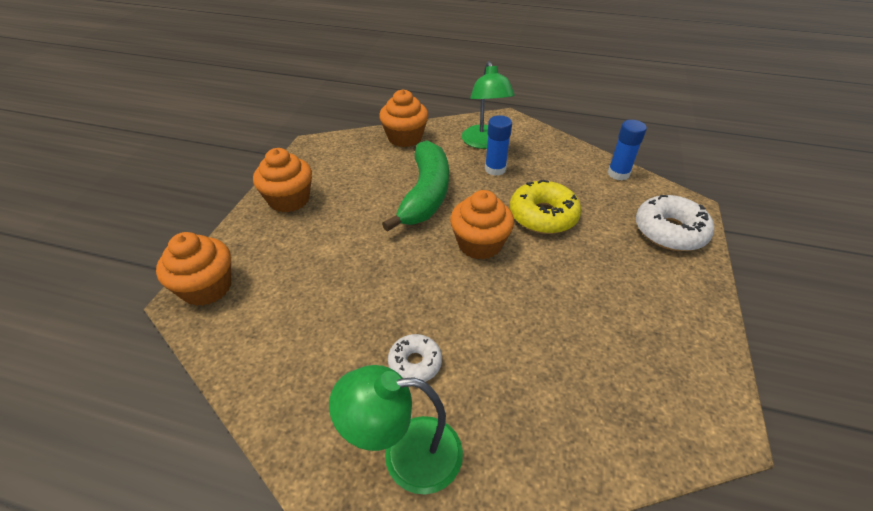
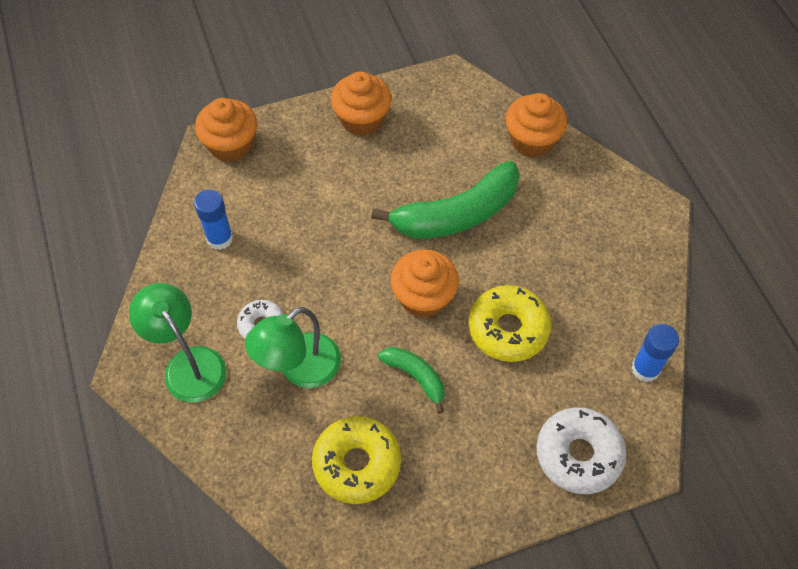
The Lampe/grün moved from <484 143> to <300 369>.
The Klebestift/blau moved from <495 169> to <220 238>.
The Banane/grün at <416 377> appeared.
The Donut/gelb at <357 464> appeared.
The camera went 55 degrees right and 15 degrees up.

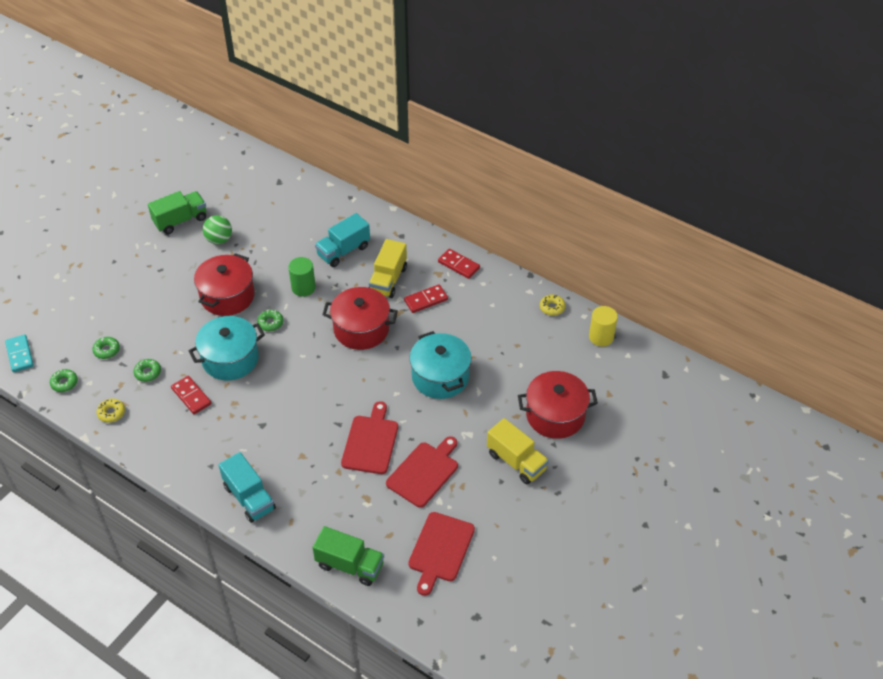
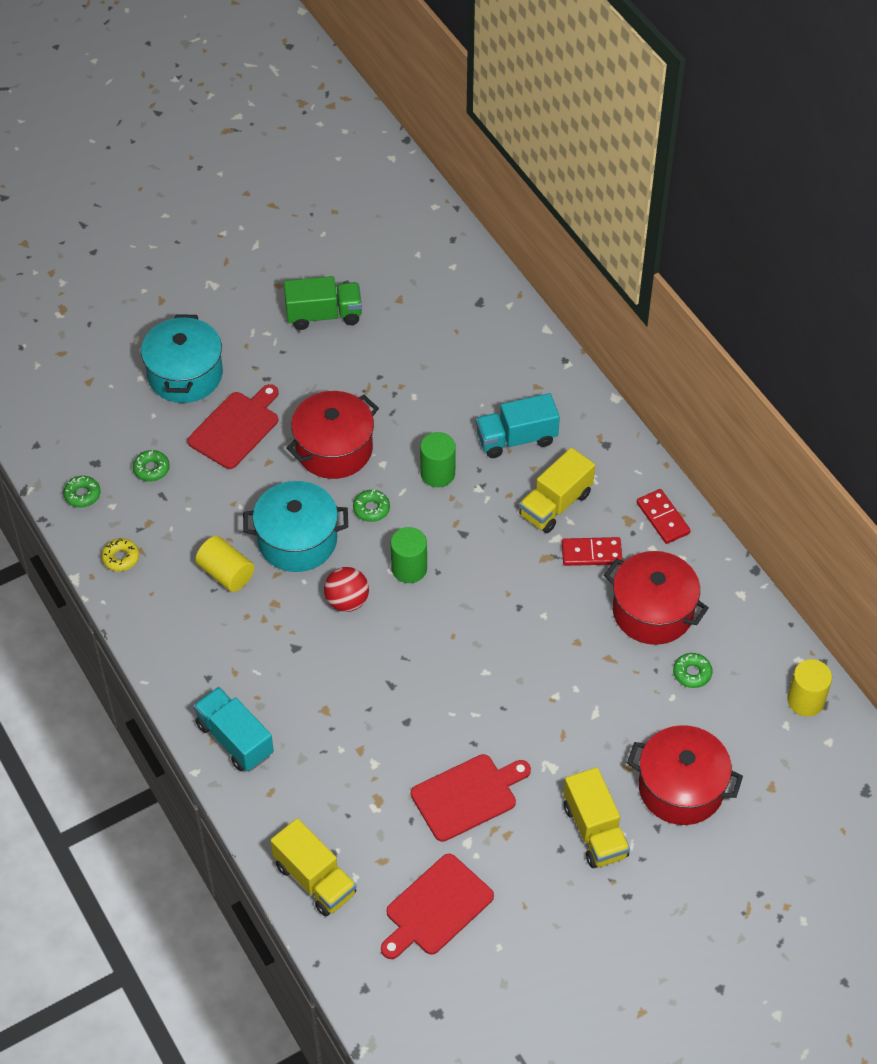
The Ball/grün at <219 240> disappeared.
The Kochtopf/rot moved from <361 329> to <652 611>.
The Donut/gelb at <552 307> disappeared.
The Kochtopf/türkis moved from <440 377> to <185 375>.
The Dominostein/türkis at <20 354> disappeared.
The Donut/grün moved from <148 373> to <692 673>.
The Dominostein/rot at <191 396> was replaced by the Vollzylinder/gelb at <226 573>.
The Schneidebrett/rot moved from <371 442> to <236 428>.
The Lastwagen/türkis at <249 498> turned 150 degrees clockwise.
The Lastwagen/grün at <350 565> became the Lastwagen/gelb at <315 879>.
The Vollzylinder/grün at <409 568> appeared.
The Ball/rot at <347 601> appeared.
The camera went 25 degrees right and 5 degrees up.

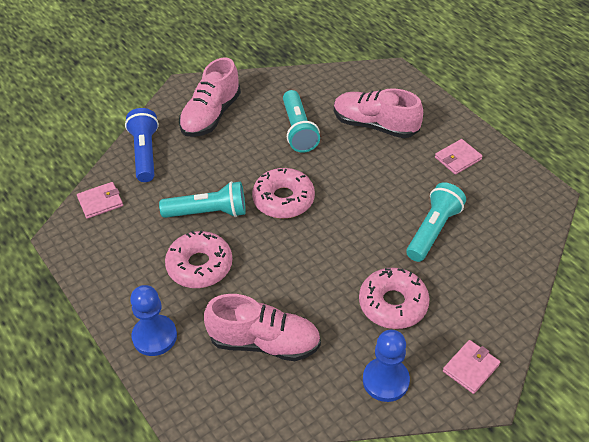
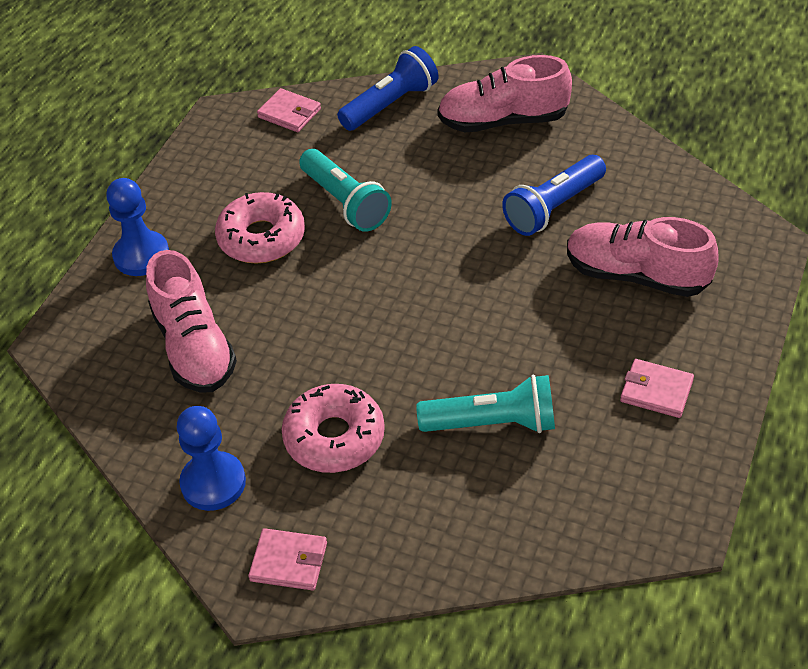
The Schuh/rosa at <375 125> turned 60 degrees counterclockwise.
The Taschenlampe/türkis at <298 130> became the Taschenlampe/blau at <553 208>.
The Donut/rosa at <283 199> disappeared.
The camera went 60 degrees right and 0 degrees up.

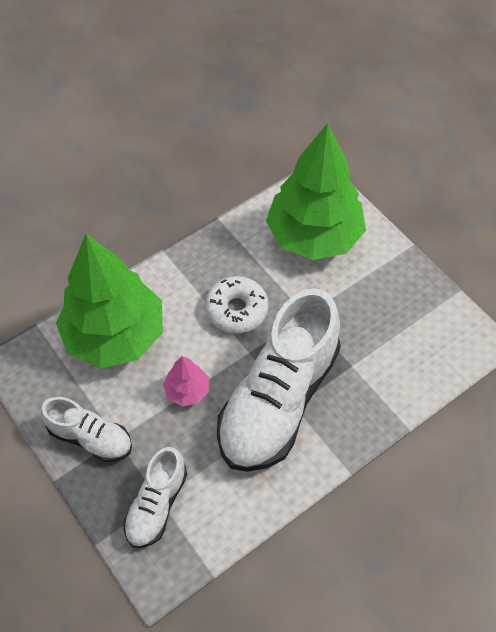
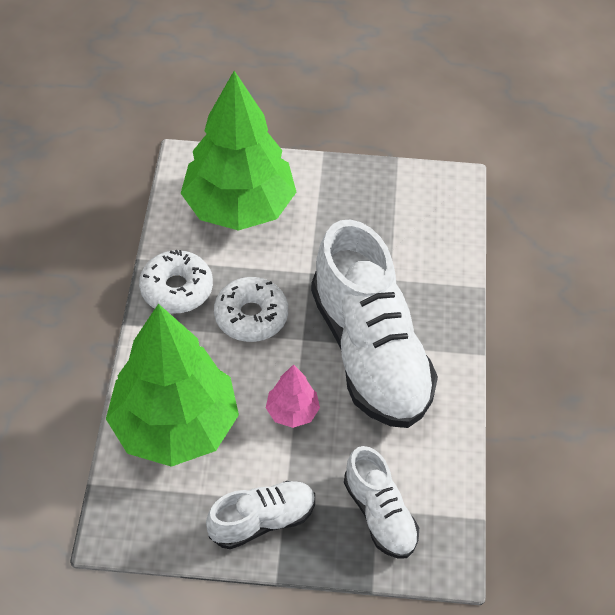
The Donut/weiß at <176 289> appeared.
The camera went 50 degrees left and 5 degrees down.

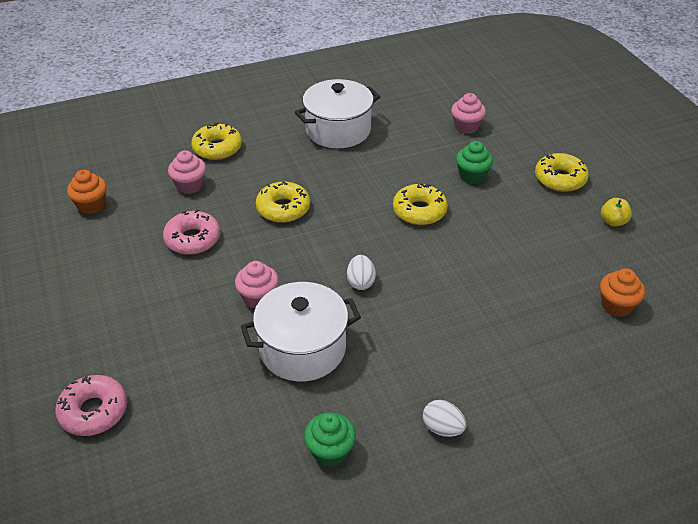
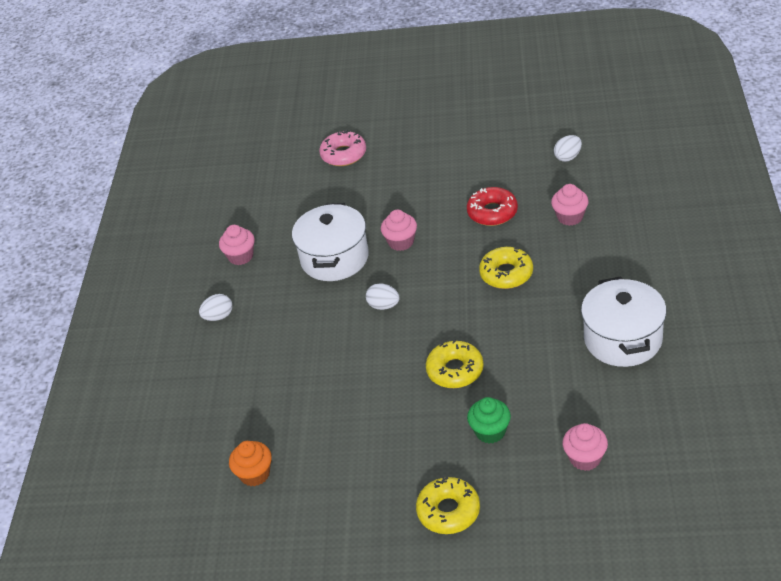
The Donut/gelb at <217 148> disappeared.
The Muffin/orange at <91 205> was replaced by the Ei/weiß at <568 157>.
The Apfel/gelb at <613 222> disappeared.
The Donut/rosa at <192 239> became the Donut/rot at <492 212>.
The Muffin/grün at <330 451> became the Muffin/rosa at <241 256>.
The camera went 120 degrees right and 0 degrees up.

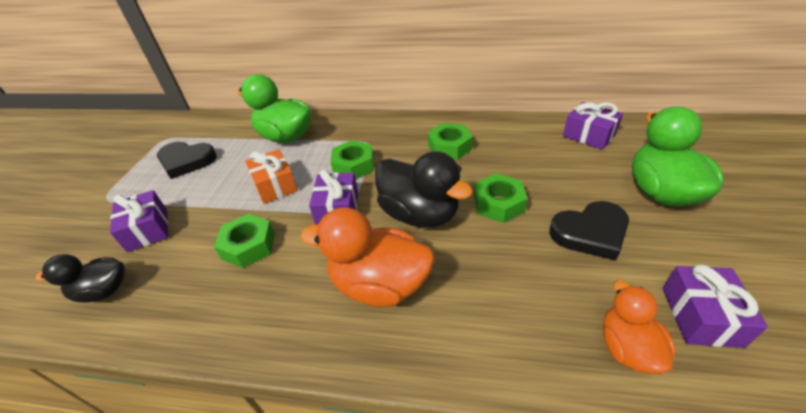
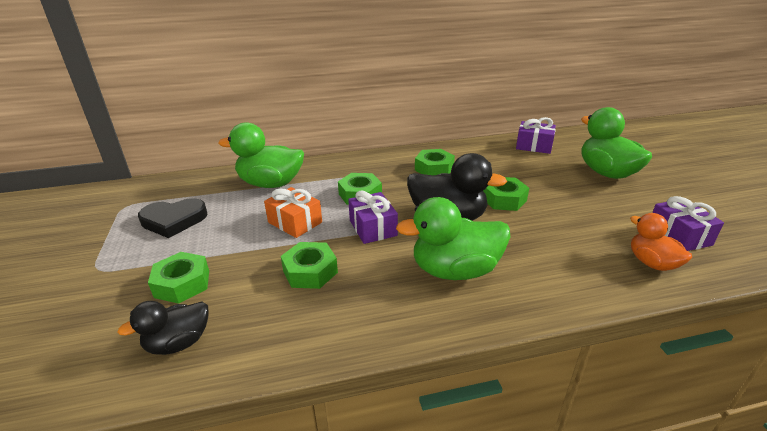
The Geschenk/lila at <147 230> was replaced by the Sechskantmutter/grün at <182 284>.
The Herz/schwarz at <590 233> disappeared.
The Ente/orange at <379 285> became the Ente/grün at <455 270>.
The camera went 25 degrees left and 10 degrees down.

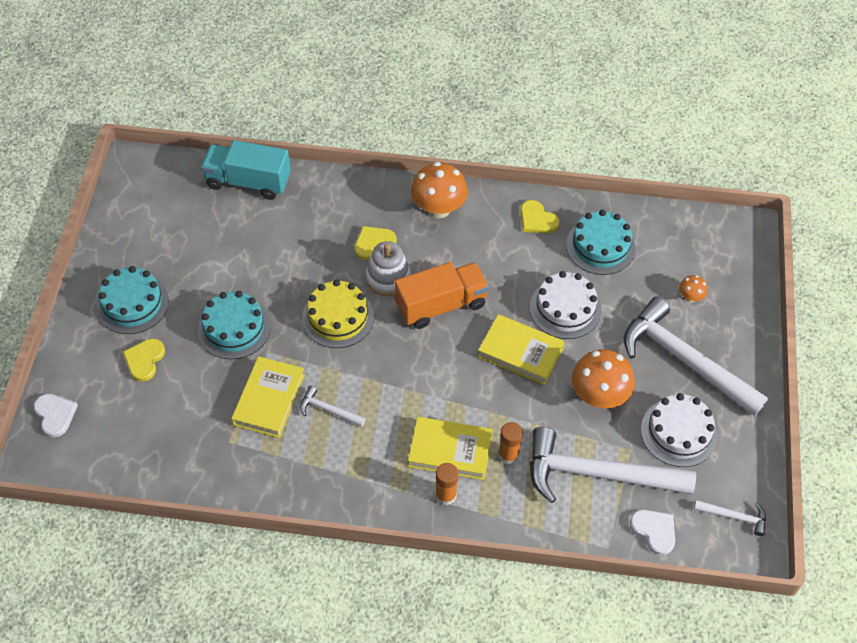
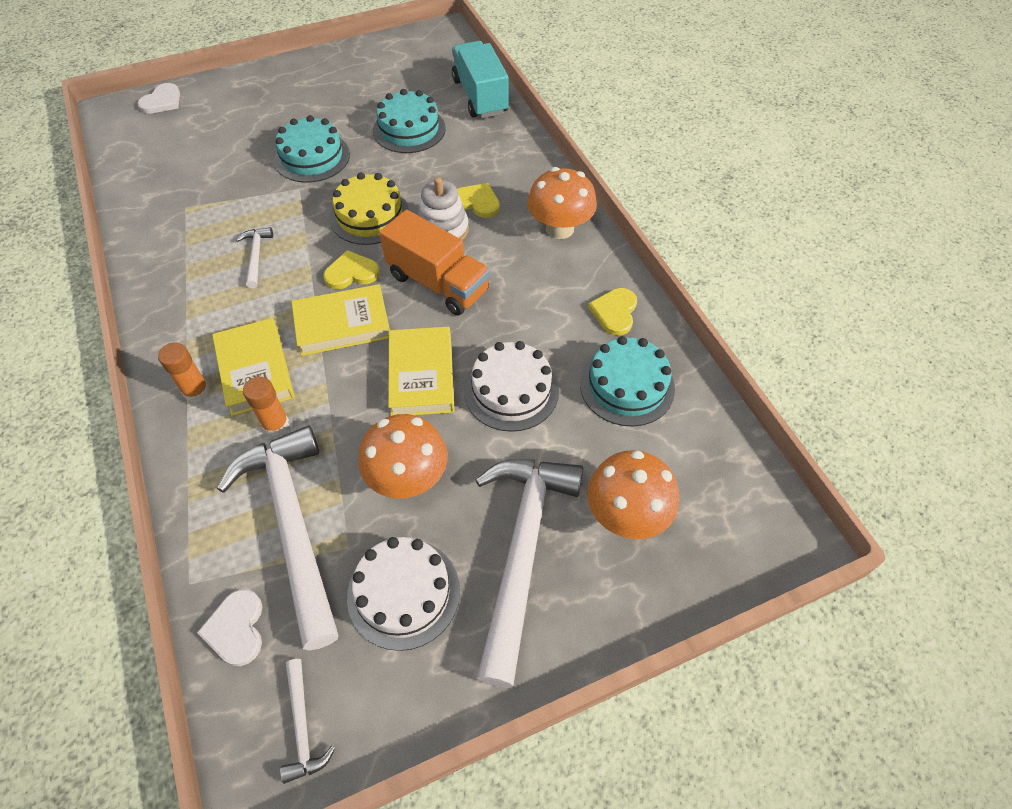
The Kuchen/türkis moved from <132 303> to <409 129>.
The Pilz/orange at <690 297> changed to 2.08 times the size.
The Herz/gelb moved from <144 360> to <351 273>.
The Buch/gelb moved from <269 400> to <342 324>.
The Herz/weiß at <654 531> turned 150 degrees clockwise.
The camera went 60 degrees right and 0 degrees up.

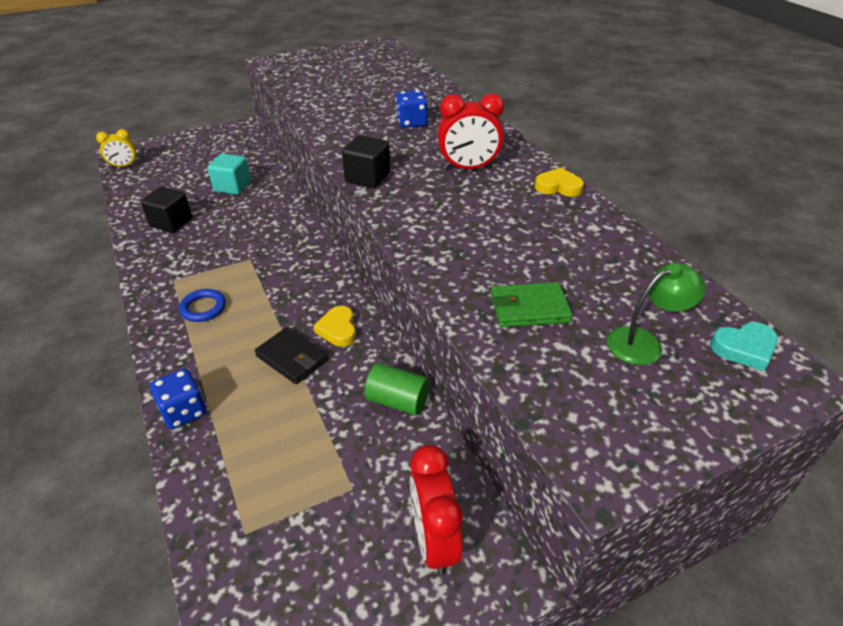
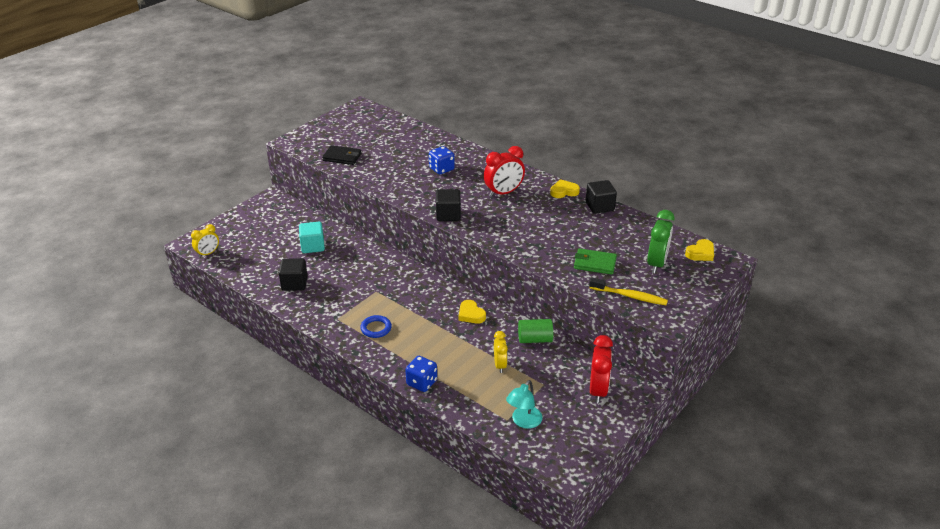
The Lampe/grün at <644 342> was replaced by the Wecker/grün at <656 263>.
The Geldbörse/grün at <529 308> turned 45 degrees clockwise.
The Herz/türkis at <744 348> became the Herz/gelb at <700 253>.
The Geldbörse/schwarz moved from <292 358> to <342 157>.
The Wecker/rot at <434 540> turned 135 degrees counterclockwise.
The Kubus/schwarz at <599 206> appeared.
The Zahnbürste/gelb at <630 296> appeared.
The Wecker/gelb at <500 365> appeared.
The Lampe/türkis at <523 422> appeared.
The camera went 25 degrees left and 5 degrees down.

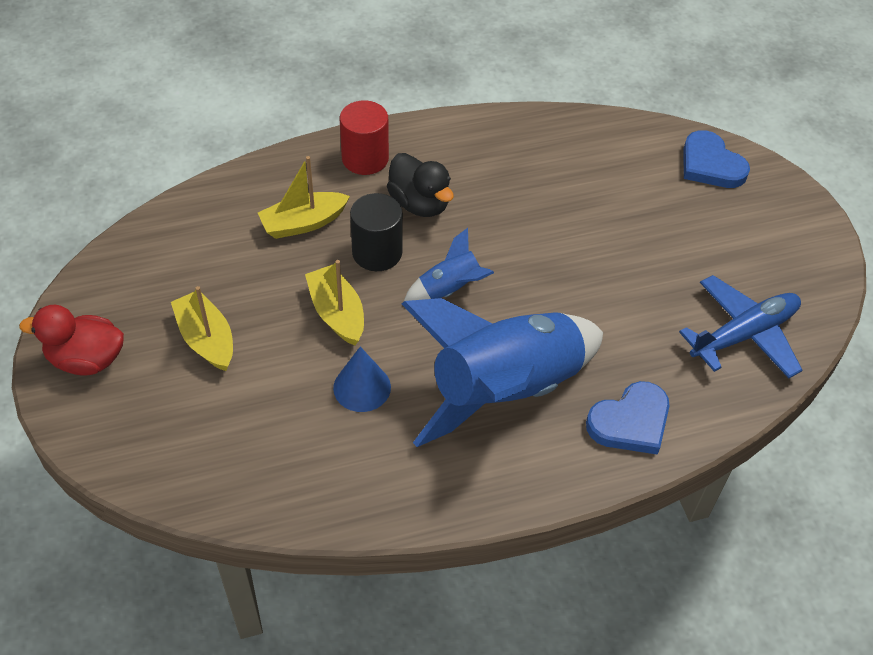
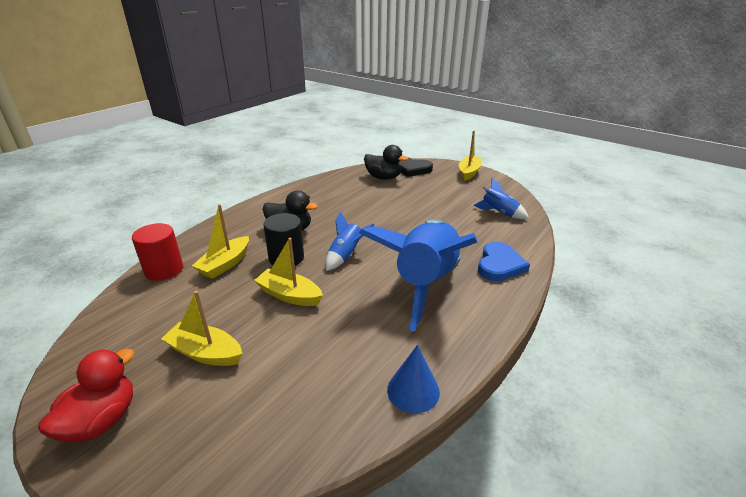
The Vollzylinder/rot moved from <365 158> to <164 270>.
The Herz/blau at <710 164> became the Herz/schwarz at <412 169>.
The Flugzeug/blau at <744 335> was replaced by the Rakete/blau at <499 213>.
The Ente/rot at <86 359> turned 150 degrees clockwise.
The Kegel/blau moved from <362 387> to <413 390>.
The Boot/gelb at <469 172> appeared.
The Ente/schwarz at <383 177> appeared.
The camera went 35 degrees left and 20 degrees down.

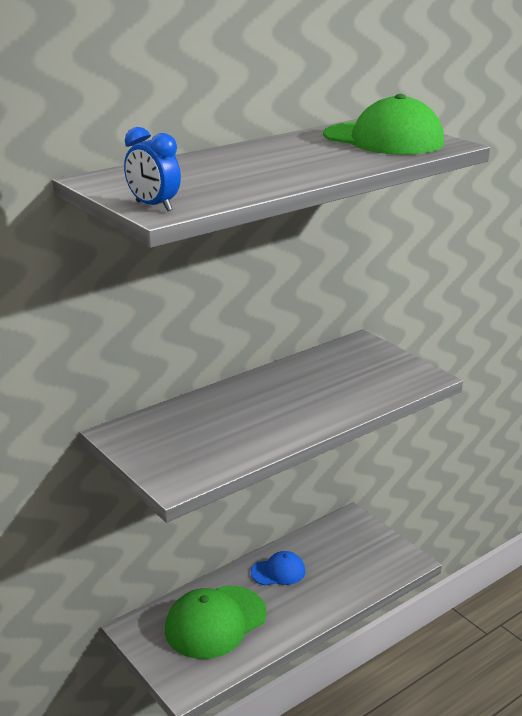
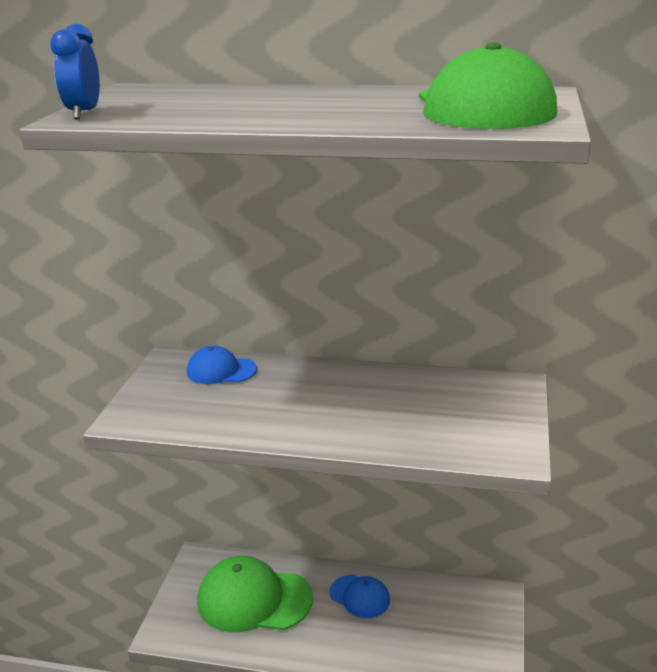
The Kappe/blau at <221 370> appeared.
The camera went 50 degrees right and 0 degrees up.

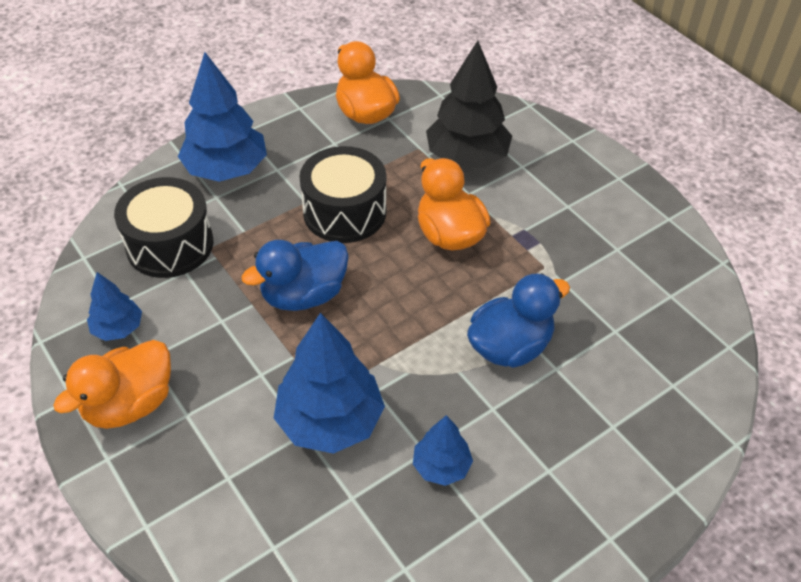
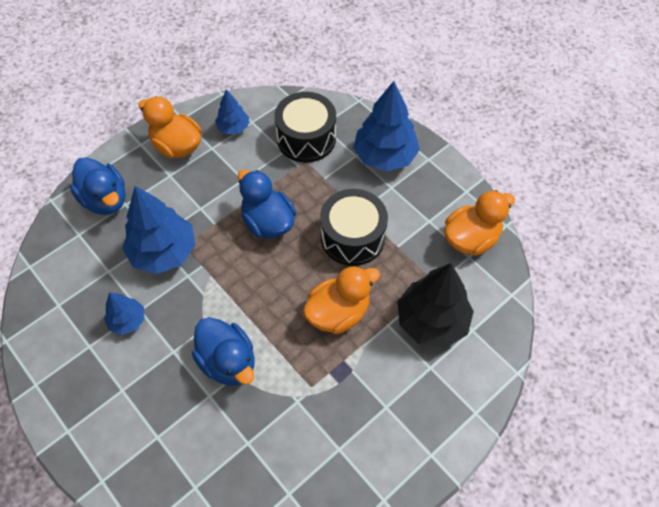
The Ente/blau at <105 199> appeared.
The camera went 85 degrees right and 10 degrees up.

